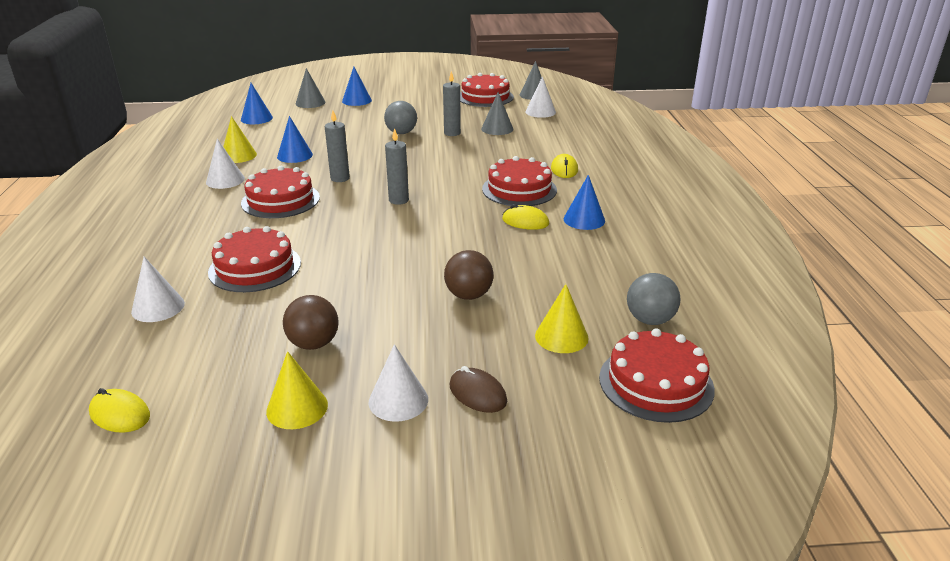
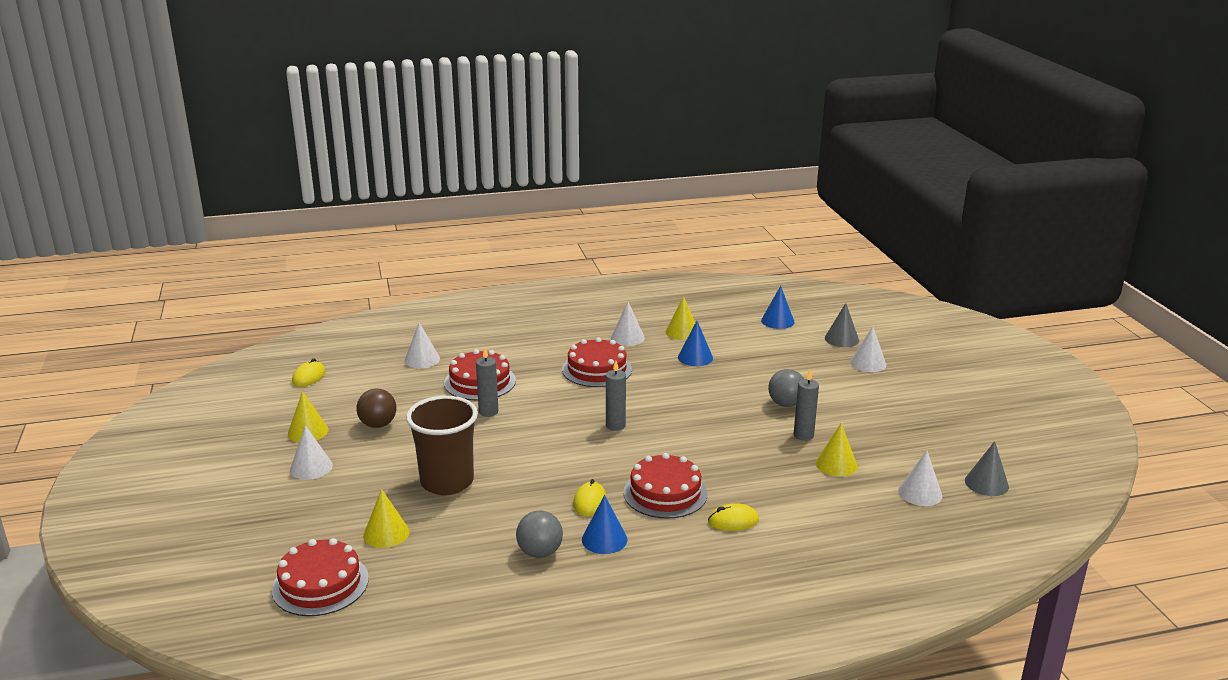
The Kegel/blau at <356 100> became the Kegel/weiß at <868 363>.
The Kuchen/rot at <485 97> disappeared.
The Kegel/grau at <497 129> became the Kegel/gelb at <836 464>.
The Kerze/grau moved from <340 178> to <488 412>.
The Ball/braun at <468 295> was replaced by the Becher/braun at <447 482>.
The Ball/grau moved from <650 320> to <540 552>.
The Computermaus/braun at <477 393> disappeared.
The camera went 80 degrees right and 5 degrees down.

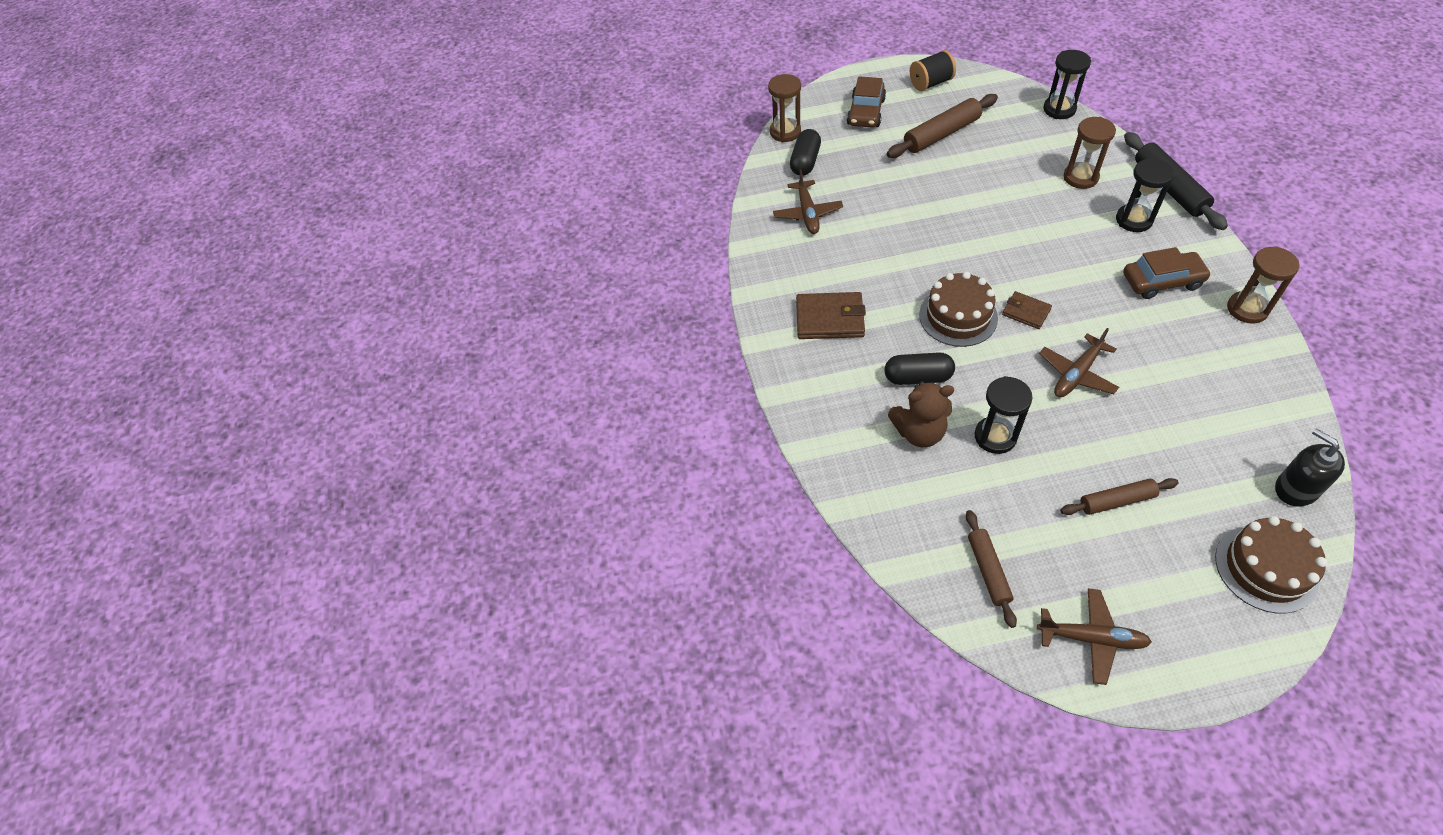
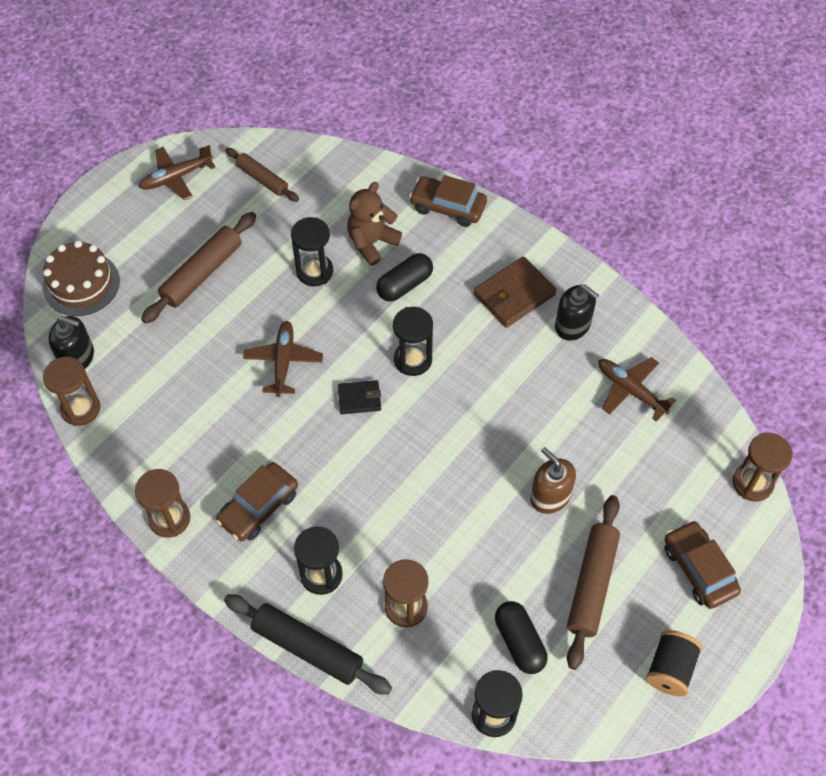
The Kapsel/schwarz moved from <805 162> to <519 642>.
The Kuchen/braun at <958 316> was replaced by the Sanduhr/schwarz at <413 359>.
The Geldbörse/braun at <1026 312> became the Geldbörse/schwarz at <359 399>.
The Nudelholz/braun at <1116 501> changed to 1.57 times the size.
The Auto/braun at <448 207> appeared.
The Seifenspender/schwarz at <572 325> appeared.
The Sanduhr/braun at <80 409> appeared.
The Seifenspender/braun at <550 496> appeared.
The camera went 135 degrees right and 5 degrees up.

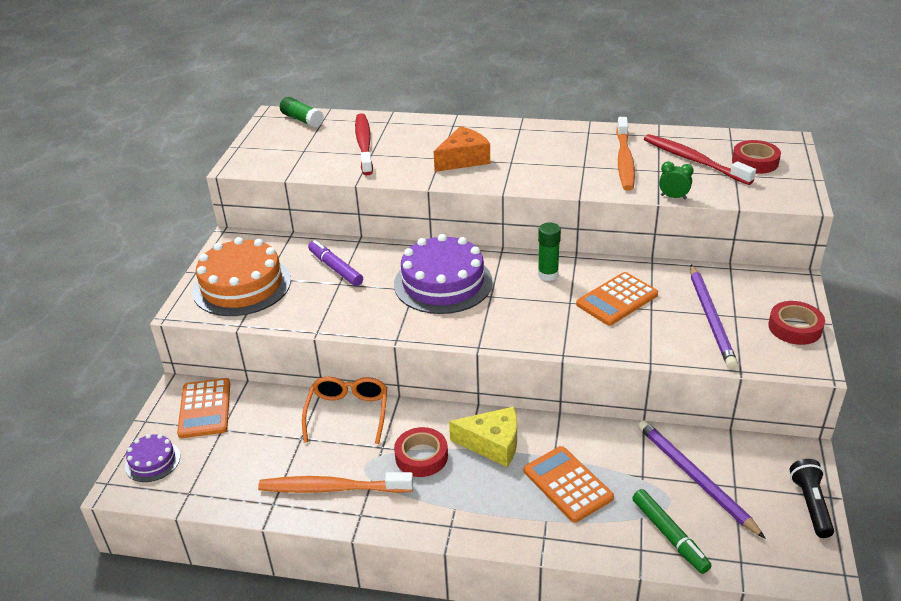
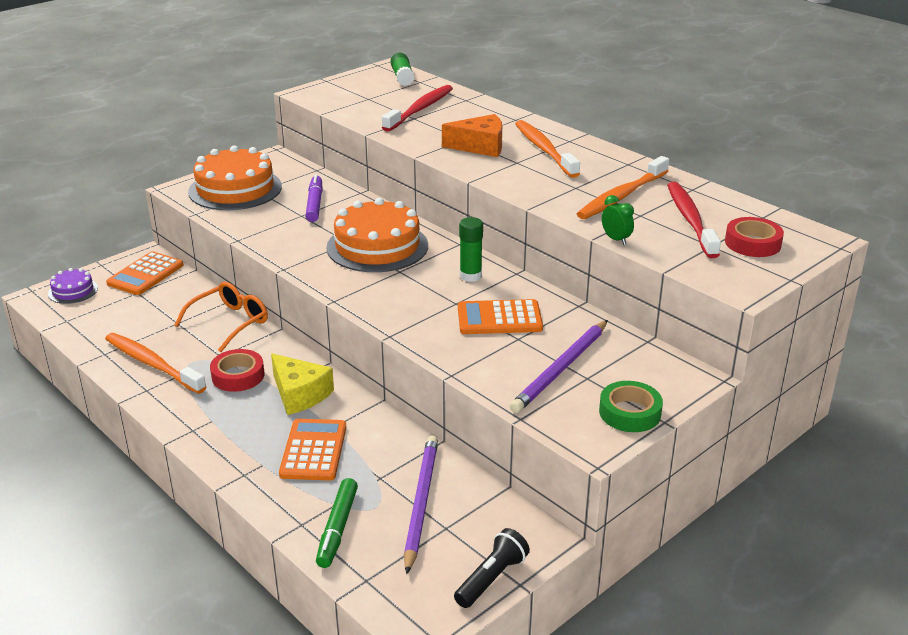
The Kuchen/lila at <443 283> became the Kuchen/orange at <377 246>.
The Klebeband/rot at <795 328> became the Klebeband/grün at <629 412>.
The Zahnbürste/orange at <544 149> appeared.
The camera went 35 degrees right and 5 degrees down.

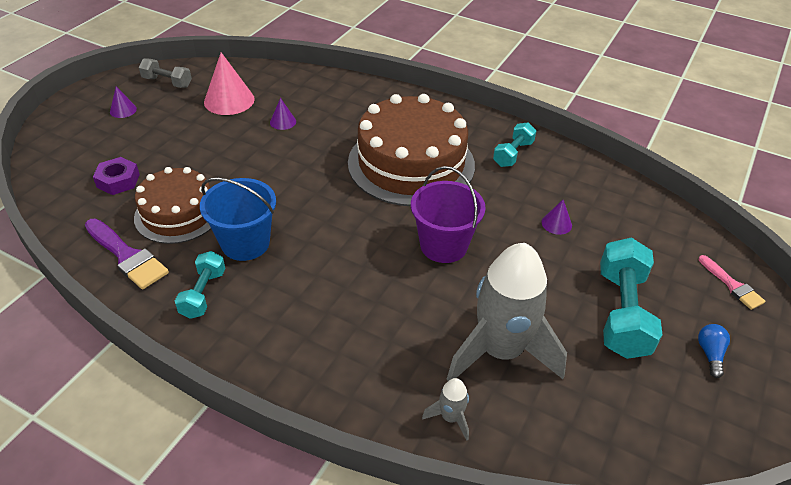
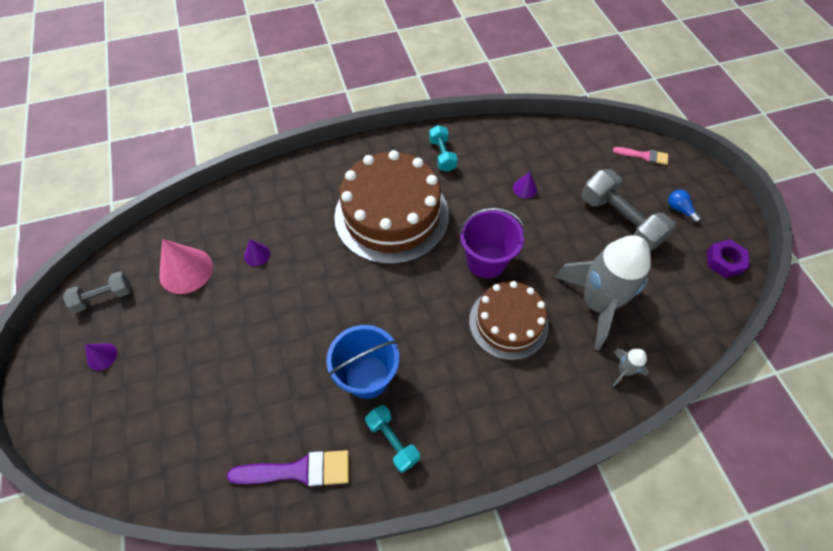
The Sechskantmutter/lila moved from <118 181> to <724 261>.
The Kuchen/braun moved from <178 213> to <508 323>.
The Hantel/türkis at <622 313> became the Hantel/grau at <620 221>.
The camera went 45 degrees left and 15 degrees up.

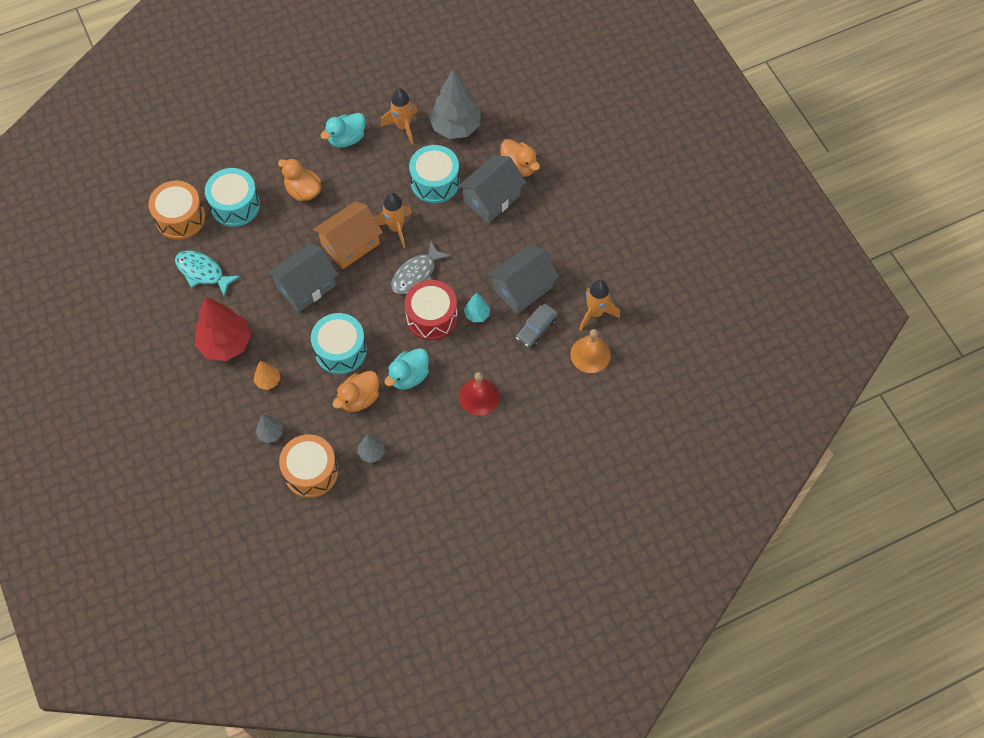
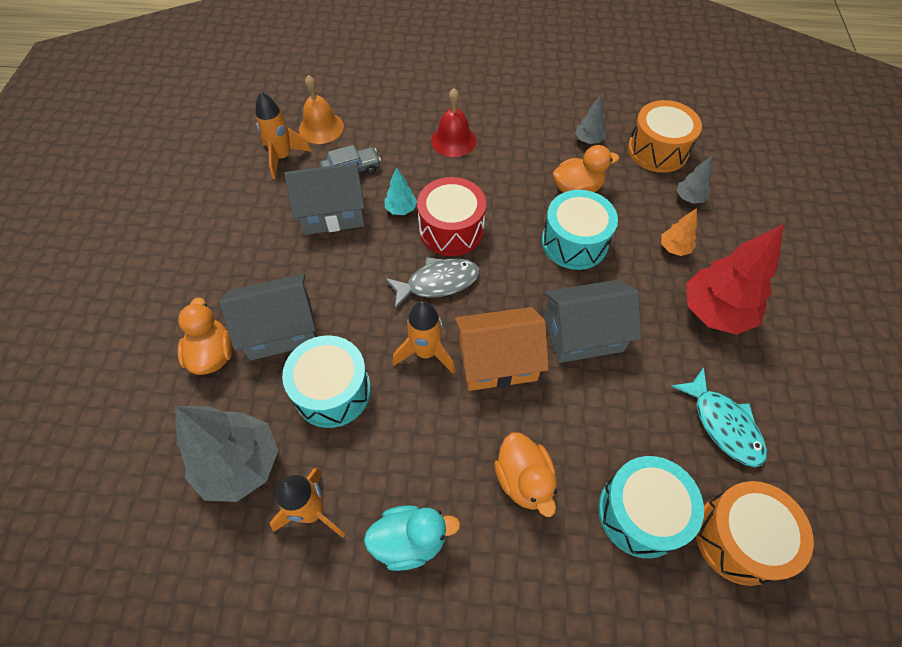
The Ente/türkis at <409 376> disappeared.
The camera went 150 degrees left and 5 degrees down.

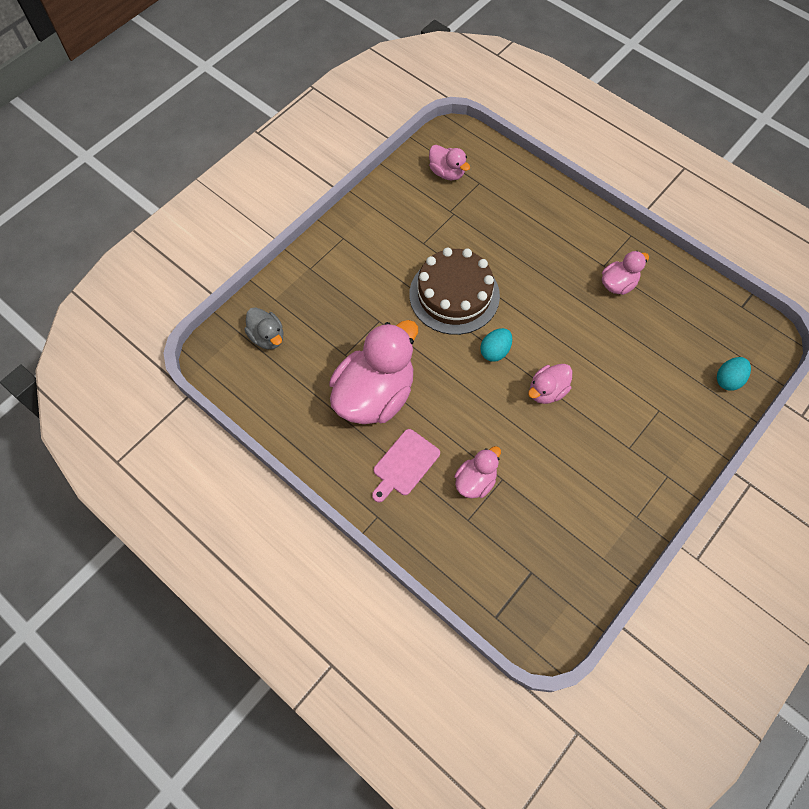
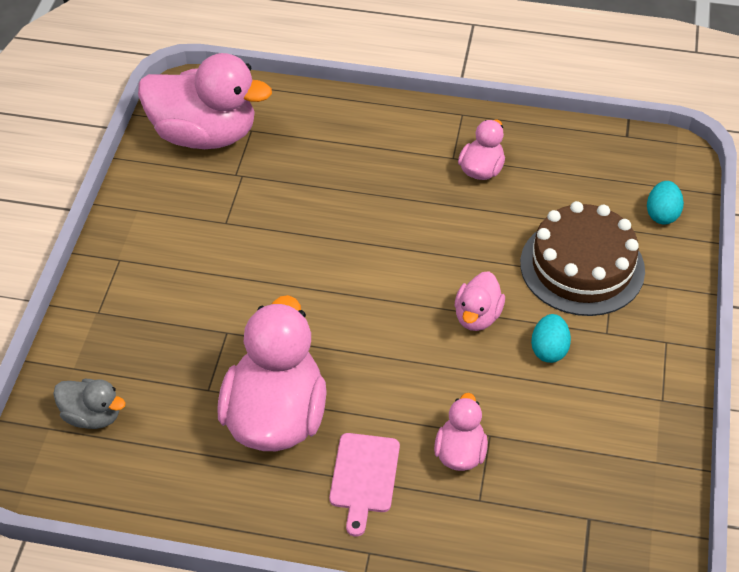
The Ente/rosa at <447 172> changed to 2.03 times the size.
The Kuchen/braun moved from <454 295> to <582 266>.
The Ei/türkis moved from <495 351> to <549 350>.
The camera went 30 degrees left and 15 degrees down.

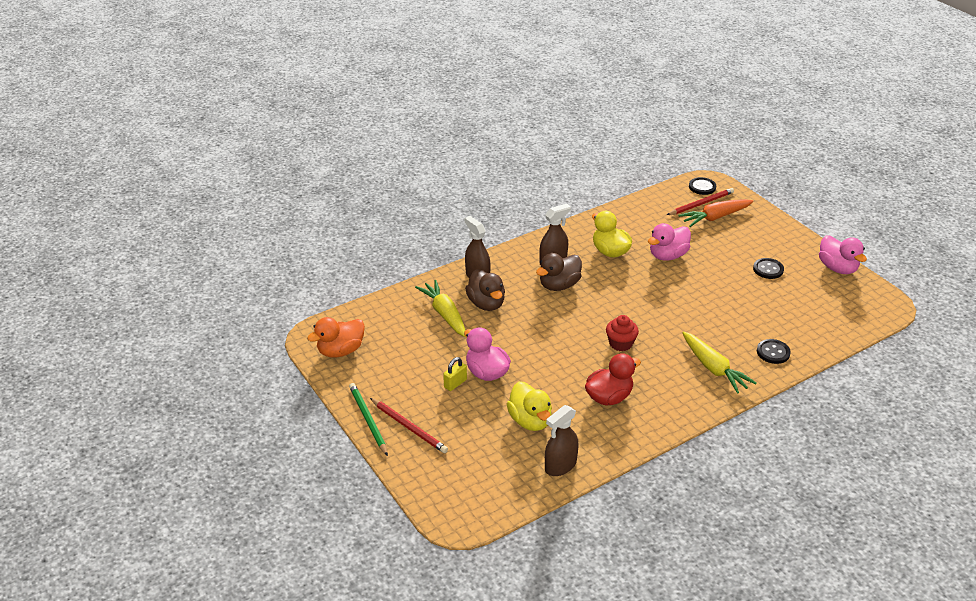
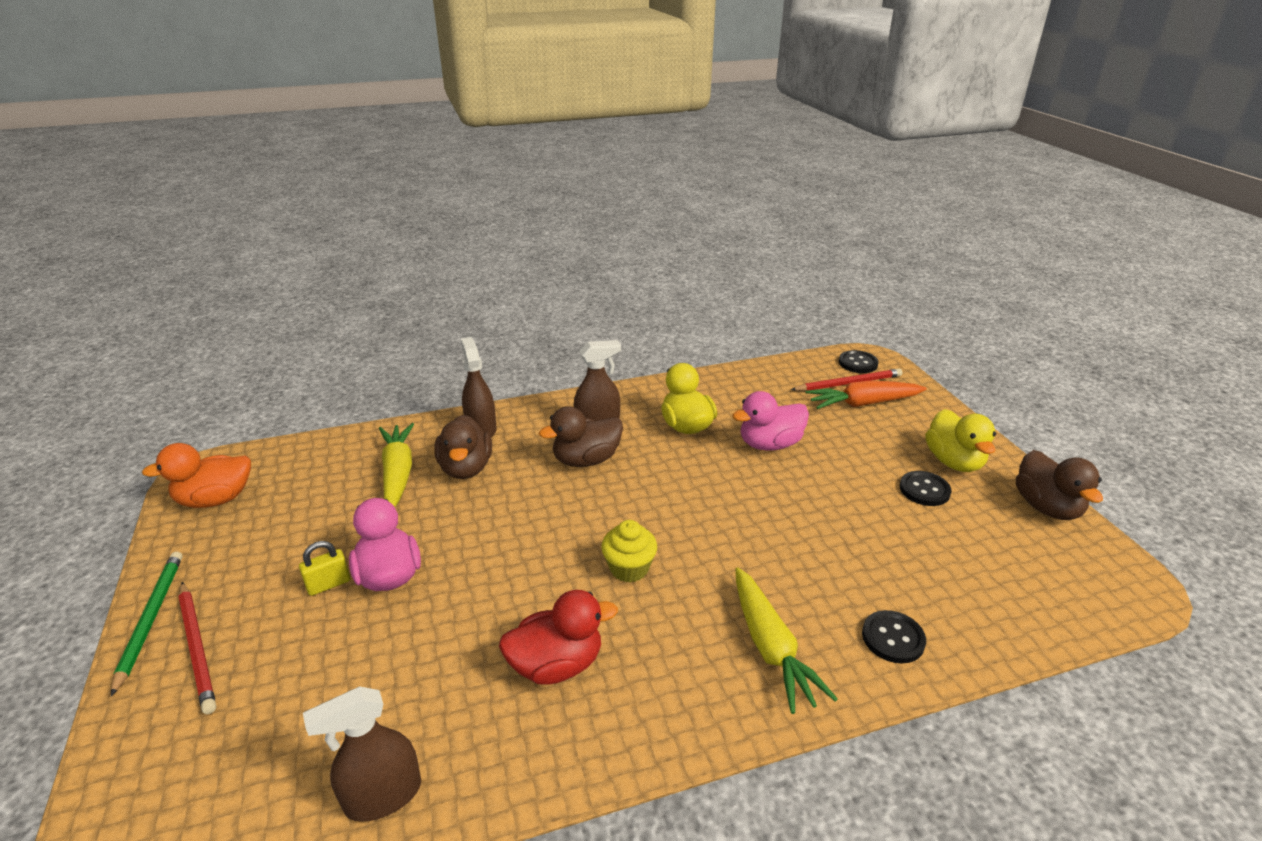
The Ente/rosa at <837 268> became the Ente/braun at <1046 507>.
The Muffin/rot at <620 344> became the Muffin/gelb at <629 568>.
The Ente/gelb moved from <530 421> to <953 462>.
The camera went 15 degrees right and 5 degrees down.

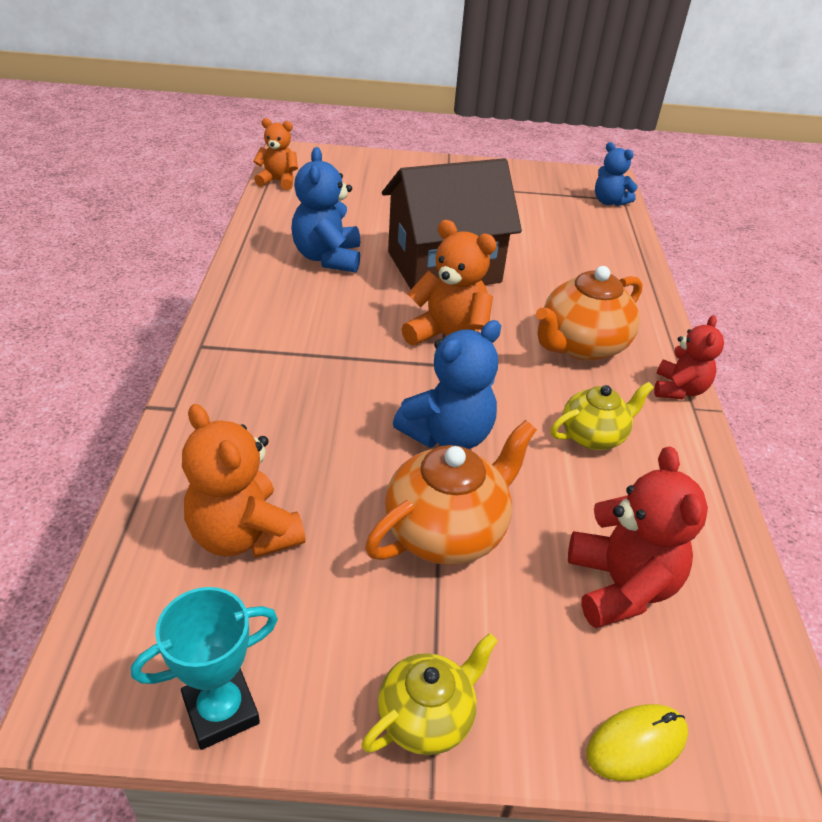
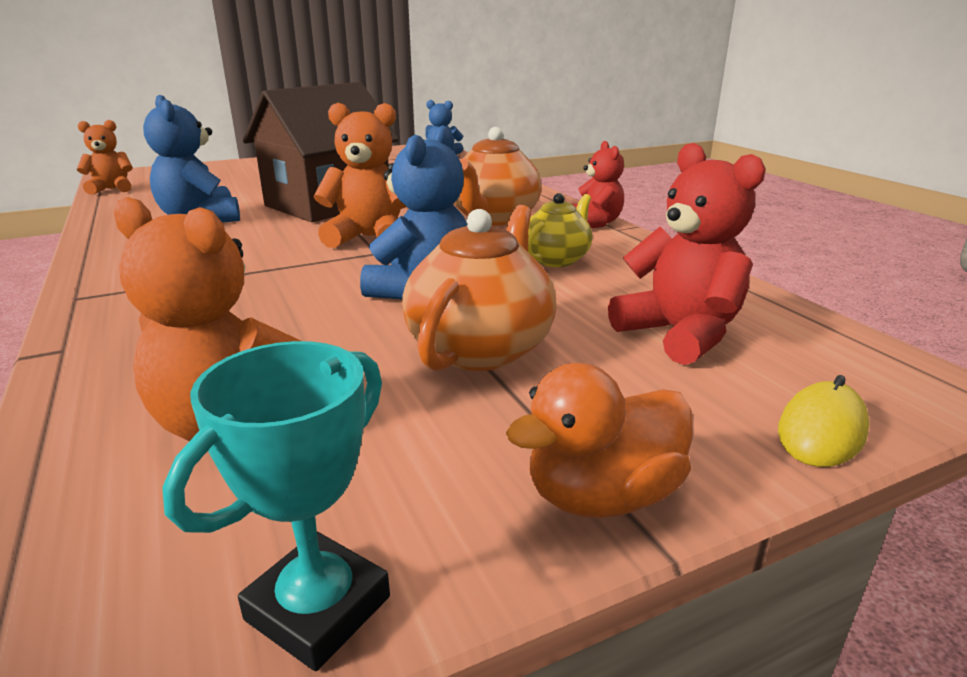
The Teekanne/gelb at <426 717> was replaced by the Ente/orange at <602 495>.
The camera went 25 degrees left and 15 degrees down.

